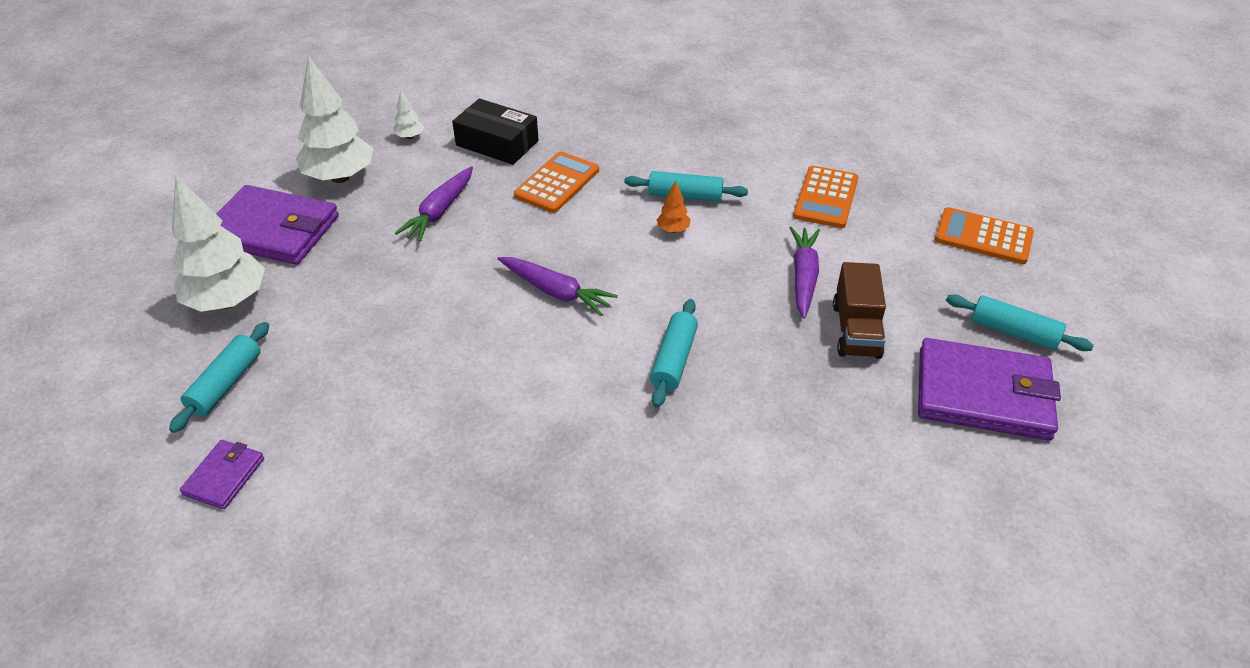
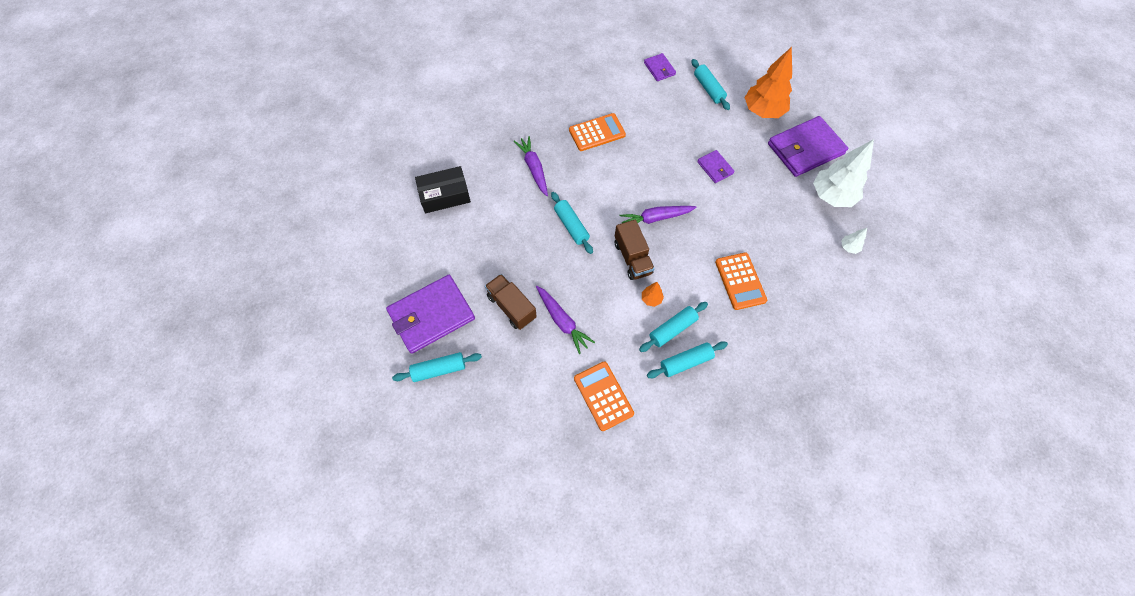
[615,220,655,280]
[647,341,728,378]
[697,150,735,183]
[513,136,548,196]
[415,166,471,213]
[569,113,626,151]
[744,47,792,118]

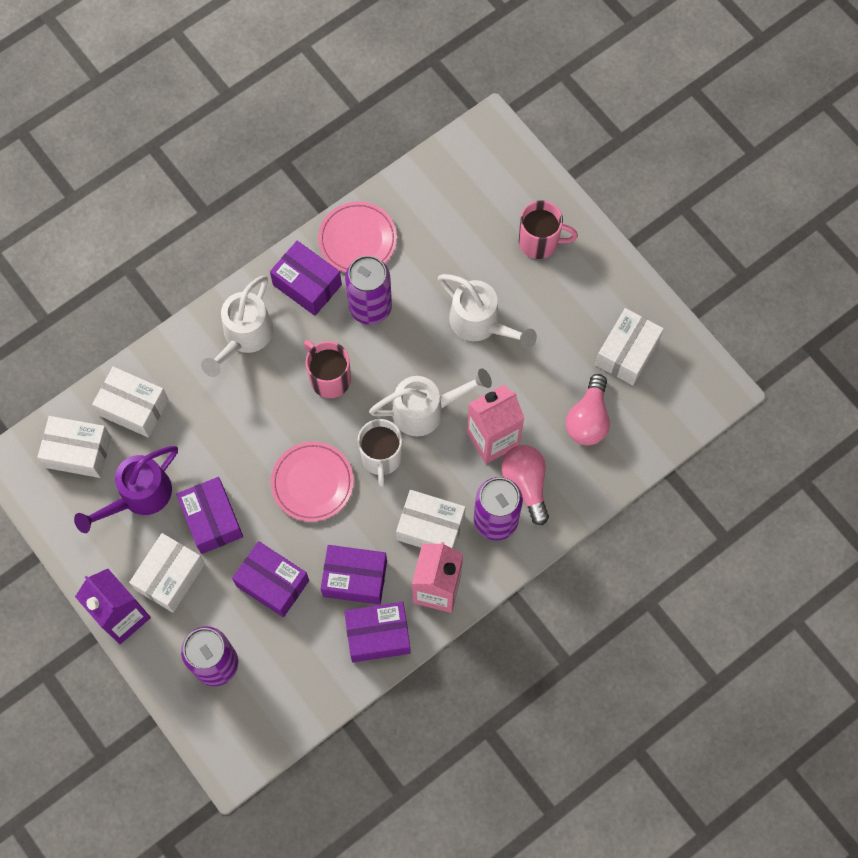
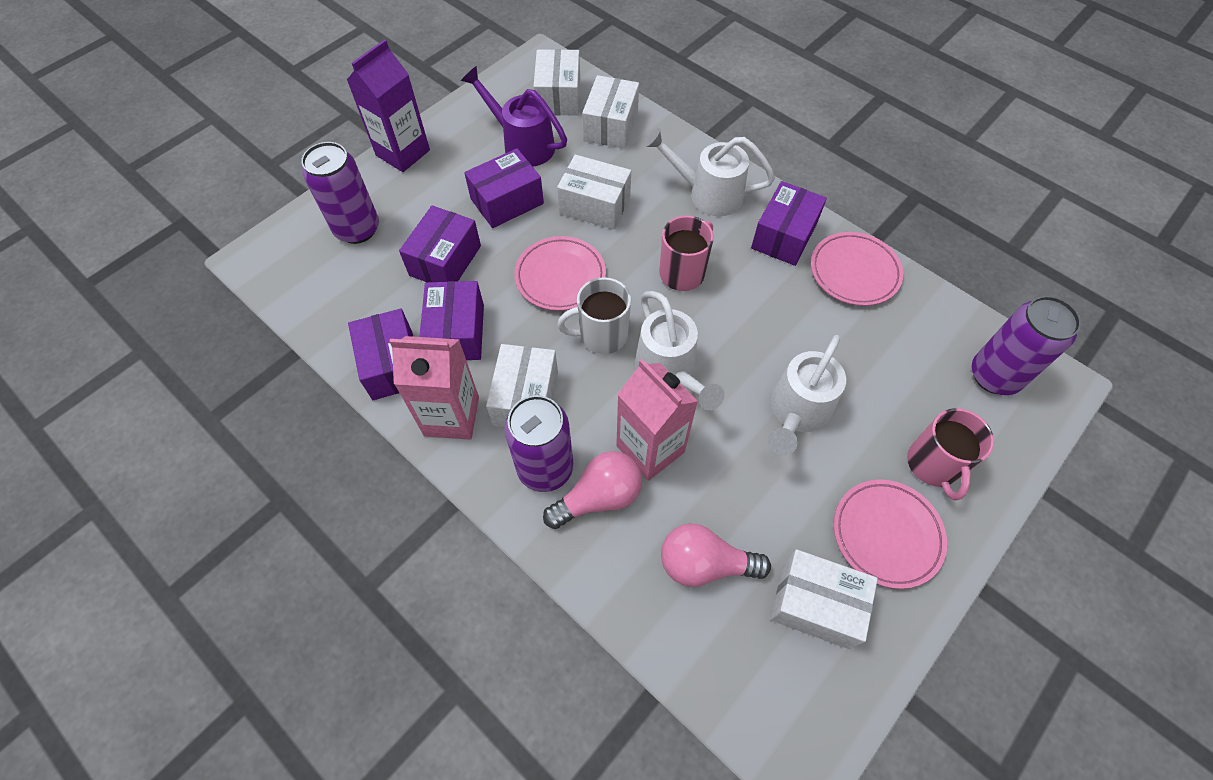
[834,480,947,589]
[557,154,631,230]
[972,296,1081,395]

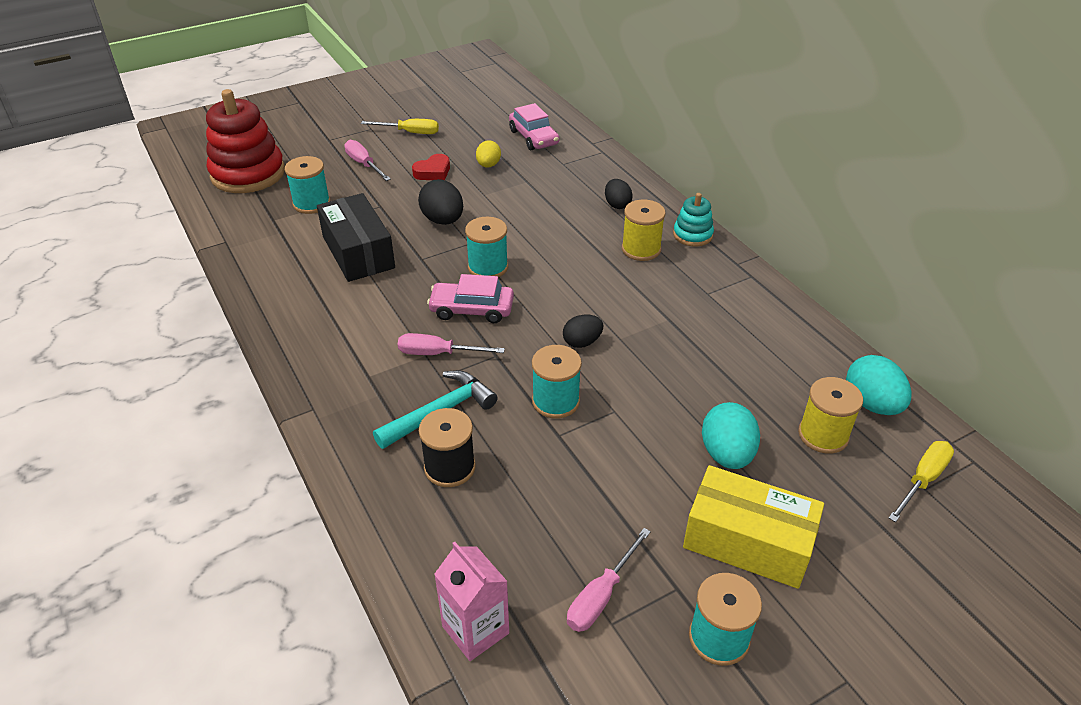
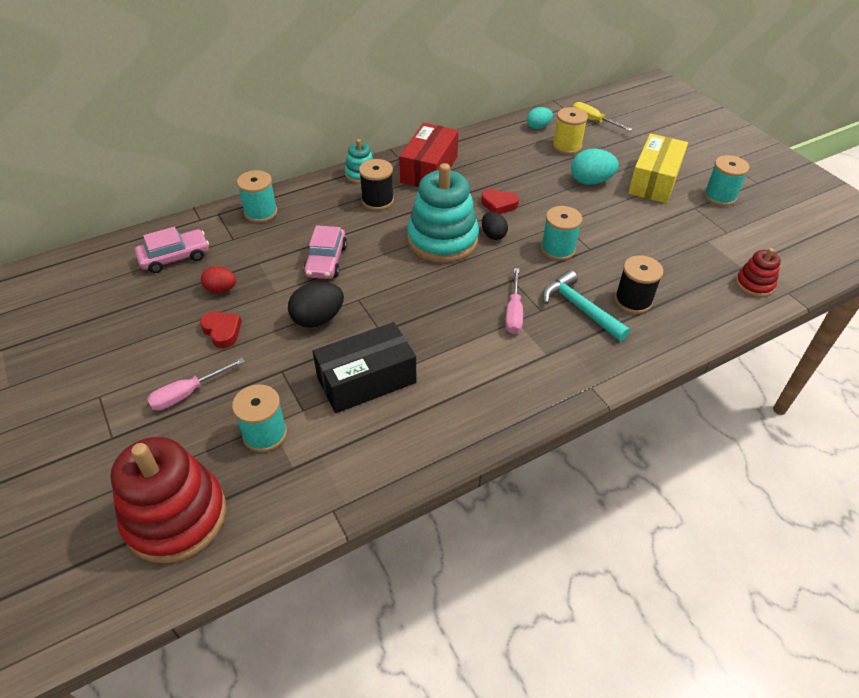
[361,119,439,134] (first image)
[567,528,651,632] (first image)
[605,179,633,209] (first image)
[399,123,459,187]
[407,163,479,263]
[481,189,519,214]
[303,225,347,279]
[237,170,278,223]
[736,248,781,297]
[201,266,236,293]
[359,159,394,210]
[527,107,553,129]

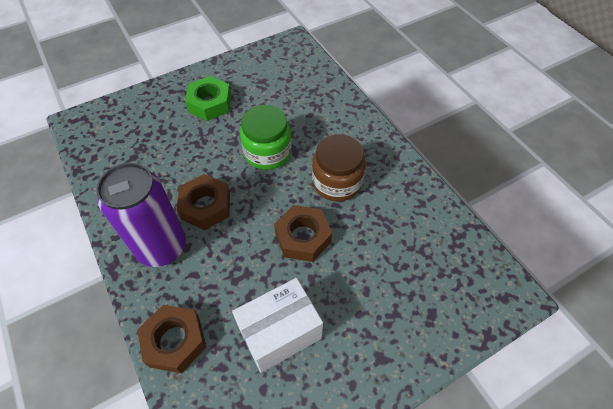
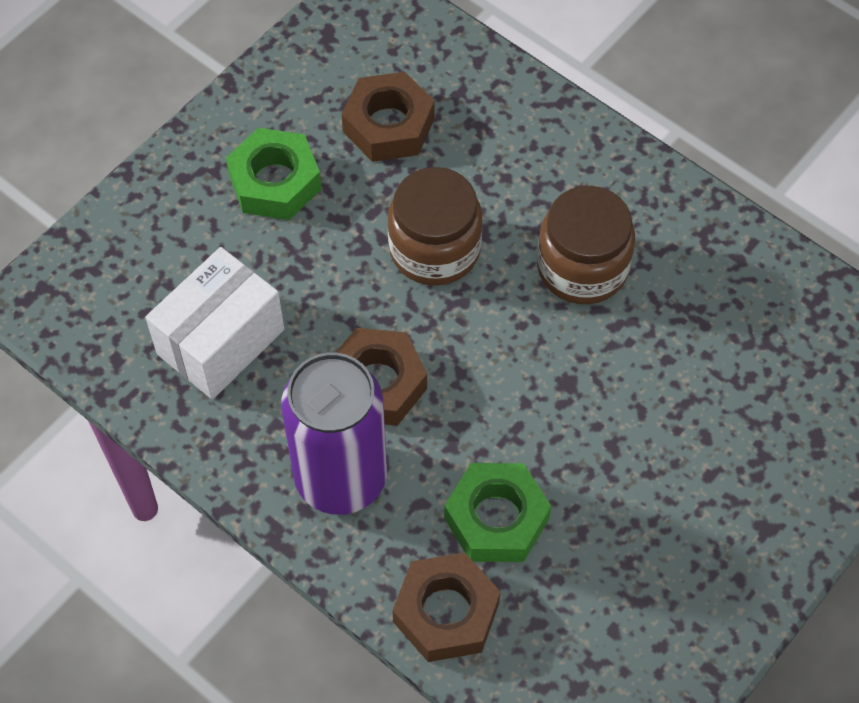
[444,463,551,562]
[145,247,284,399]
[342,72,435,162]
[388,167,483,286]

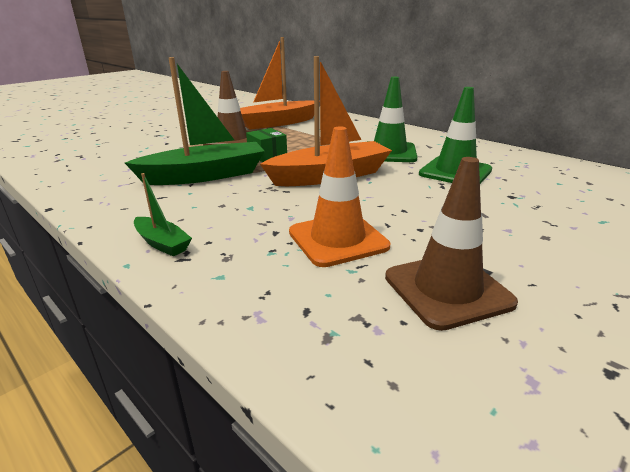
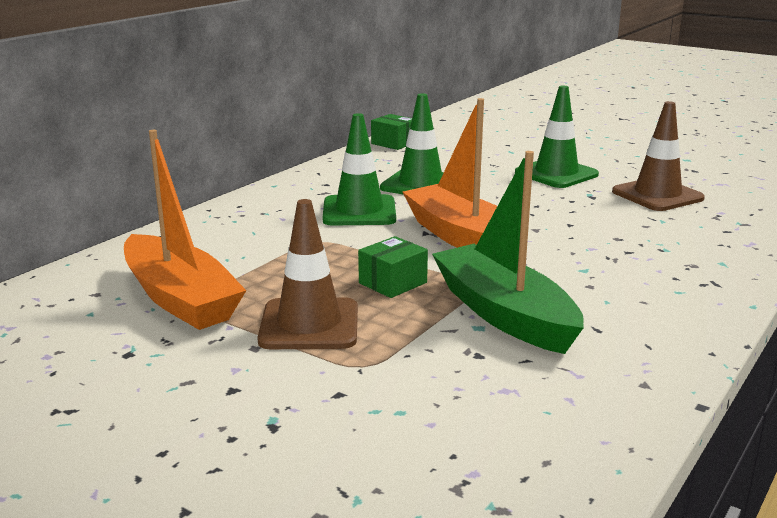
[134,173,192,256] (first image)
[289,127,390,267] (first image)
[371,114,412,150]
[515,86,599,188]

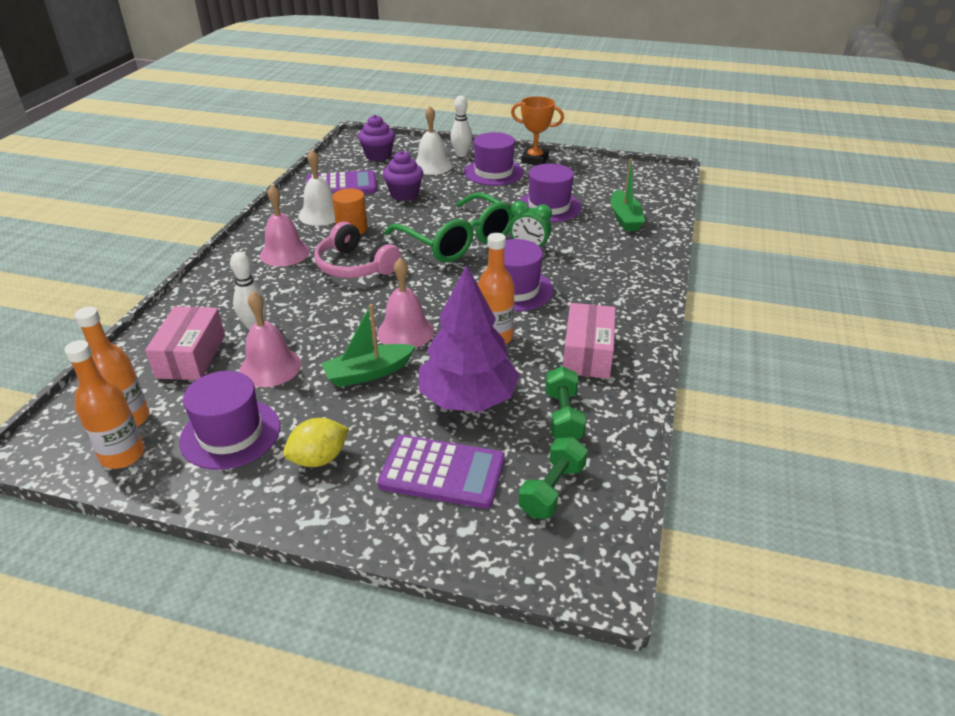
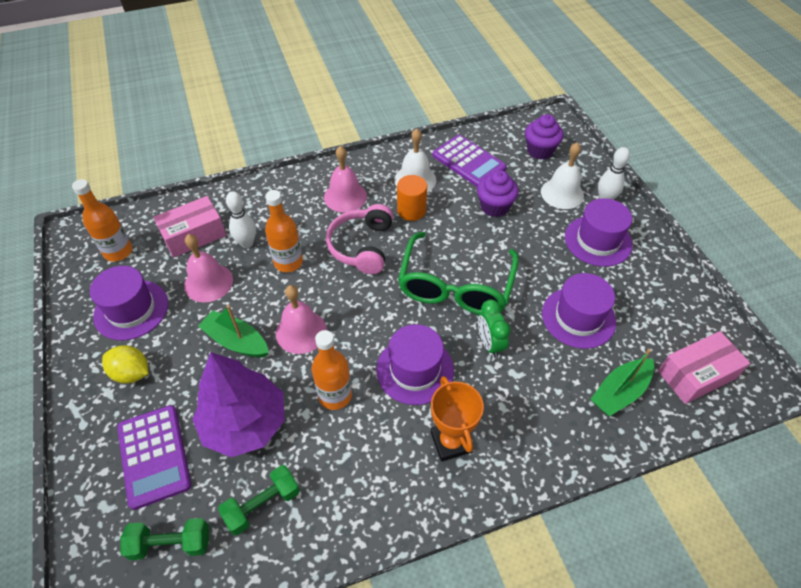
[265,190,303,272]
[431,376,484,462]
[658,331,750,404]

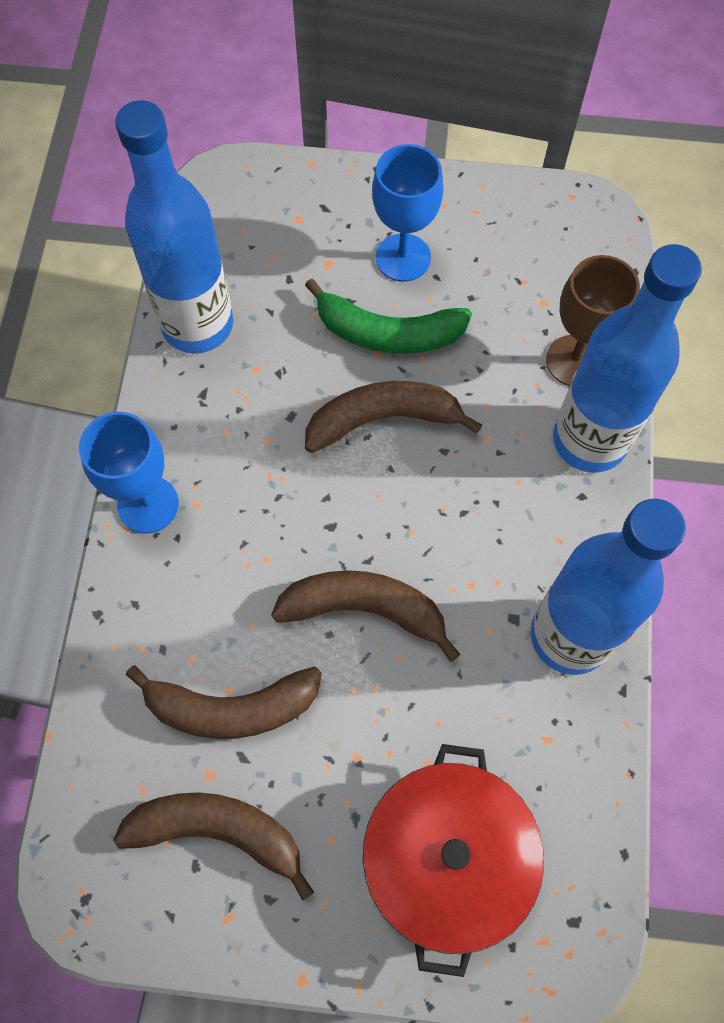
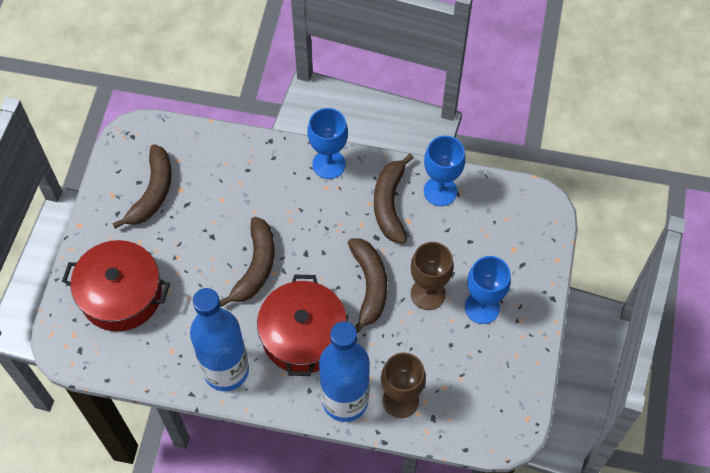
[257,274,347,376]
[374,154,414,243]
[424,136,465,206]
[410,242,454,310]

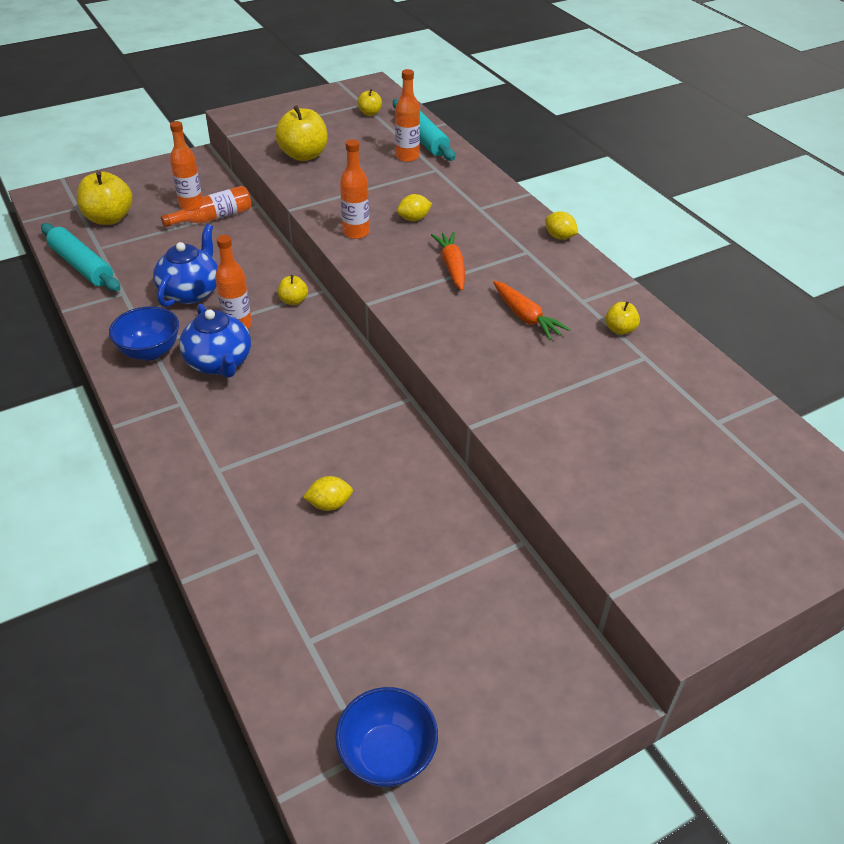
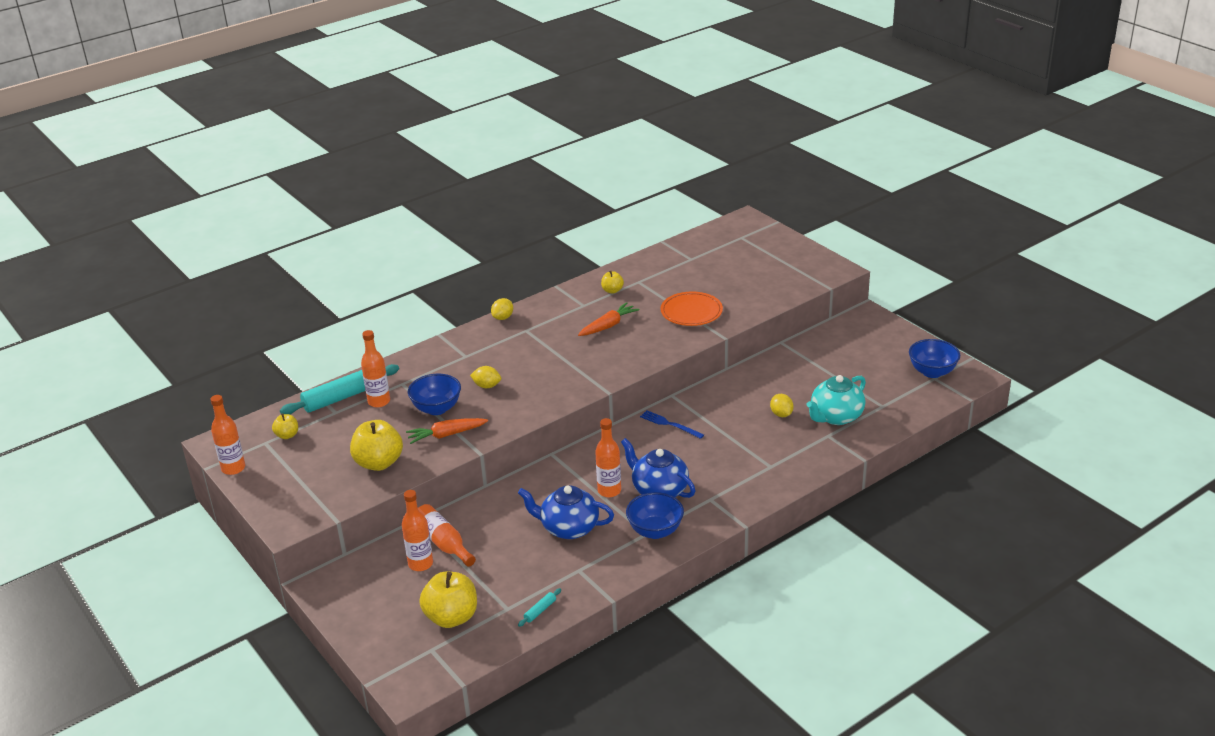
[278,275,308,305] (first image)
[408,374,461,415]
[640,411,704,439]
[661,291,723,326]
[807,375,866,425]
[210,395,245,475]
[406,418,488,444]
[621,438,695,498]
[470,366,501,388]
[518,588,561,627]

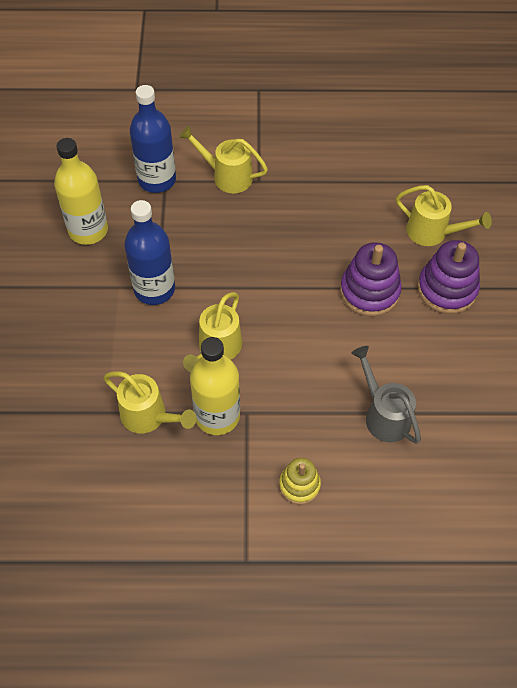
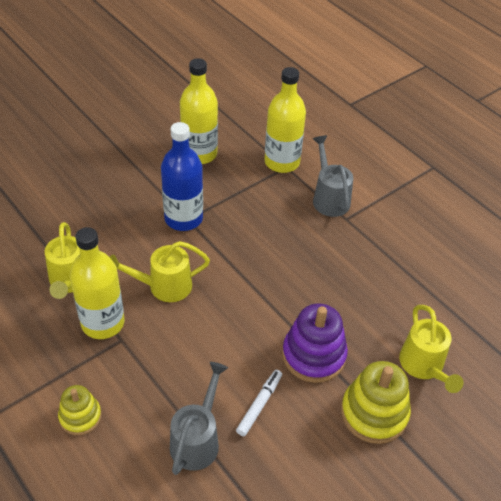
[236,370,282,436]
[264,67,306,173]
[313,135,353,217]
[341,361,411,444]

